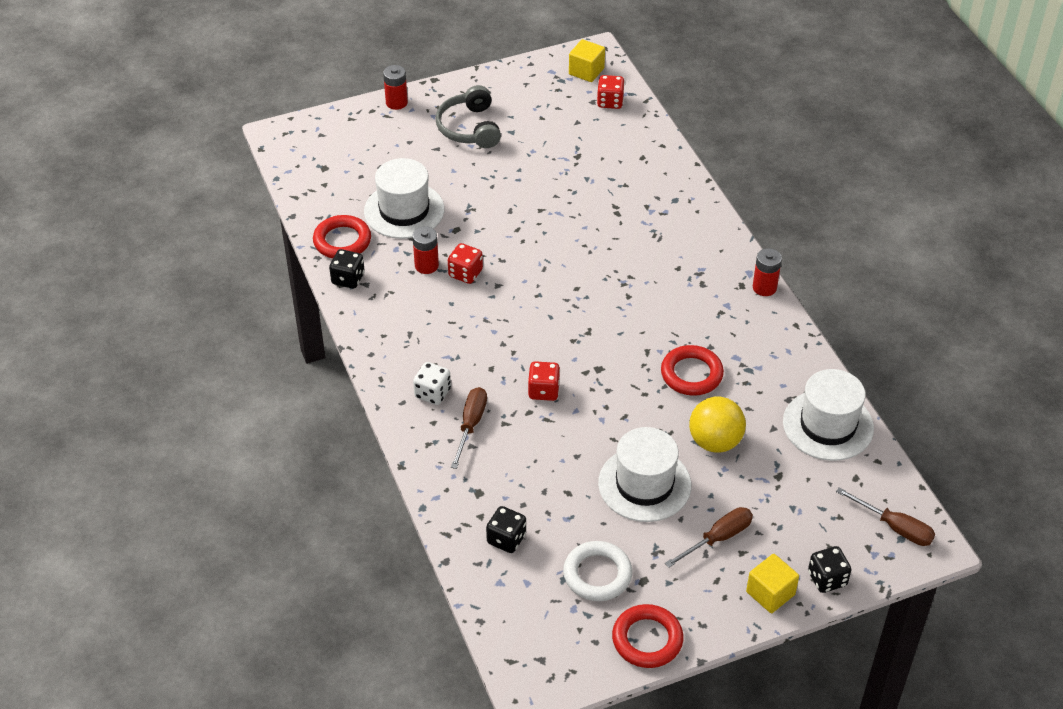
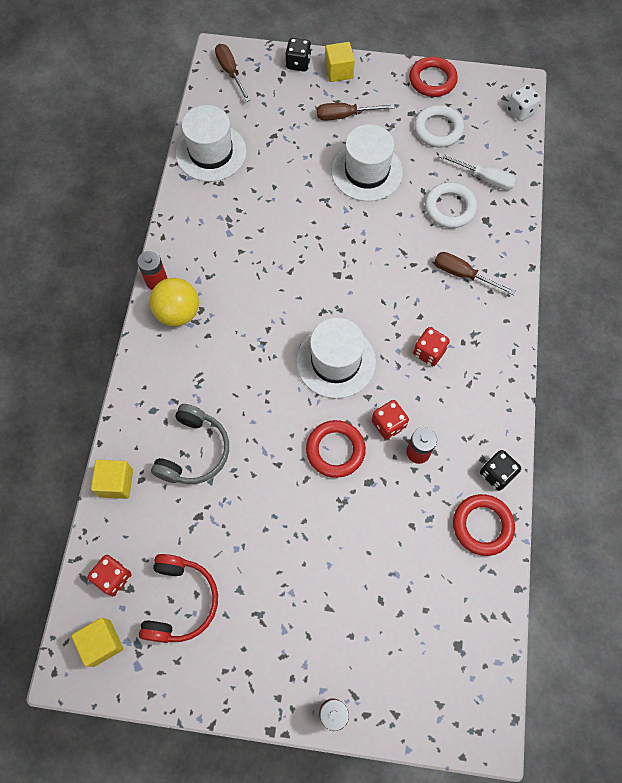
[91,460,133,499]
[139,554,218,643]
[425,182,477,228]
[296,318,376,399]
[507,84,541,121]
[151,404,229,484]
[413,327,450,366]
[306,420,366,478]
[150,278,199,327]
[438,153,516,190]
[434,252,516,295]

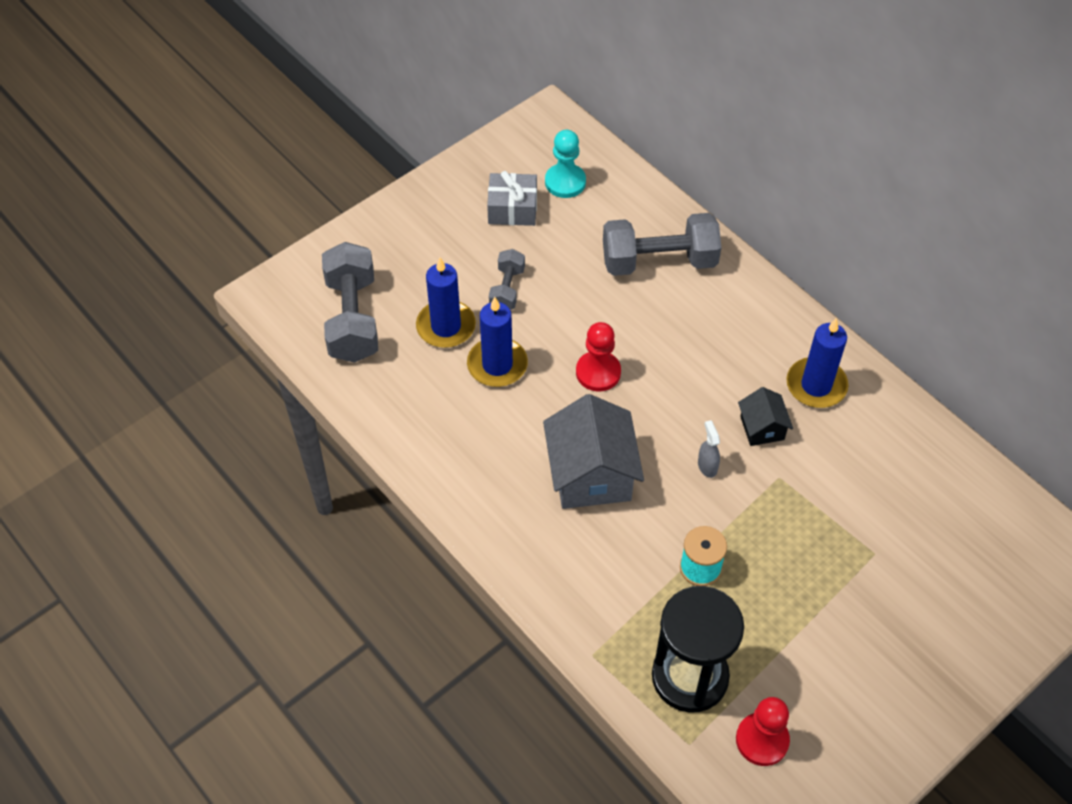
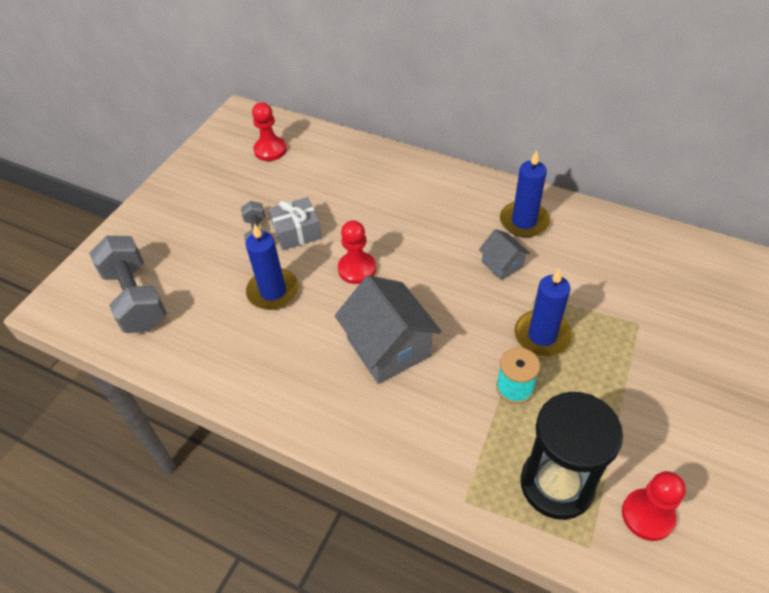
[603,213,721,276] (first image)
[698,420,720,478] (first image)
[515,268,572,356]
[269,197,322,250]
[252,102,287,161]
[479,229,530,280]

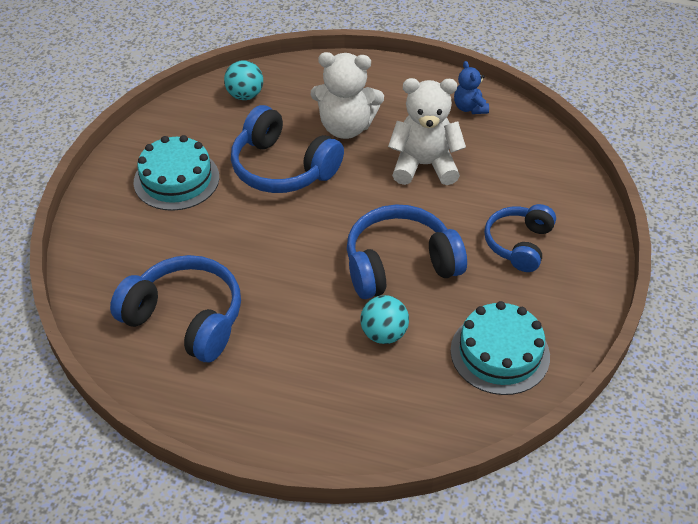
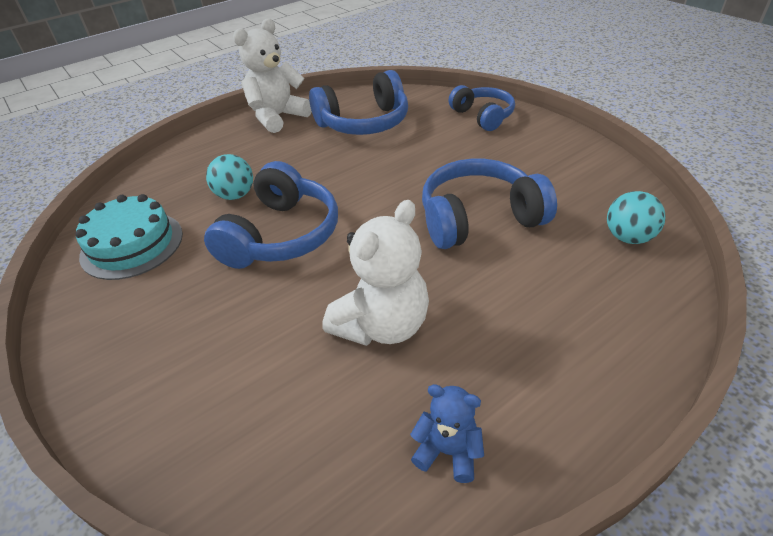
[134,135,219,211] (first image)
[233,18,312,133]
[448,85,515,131]

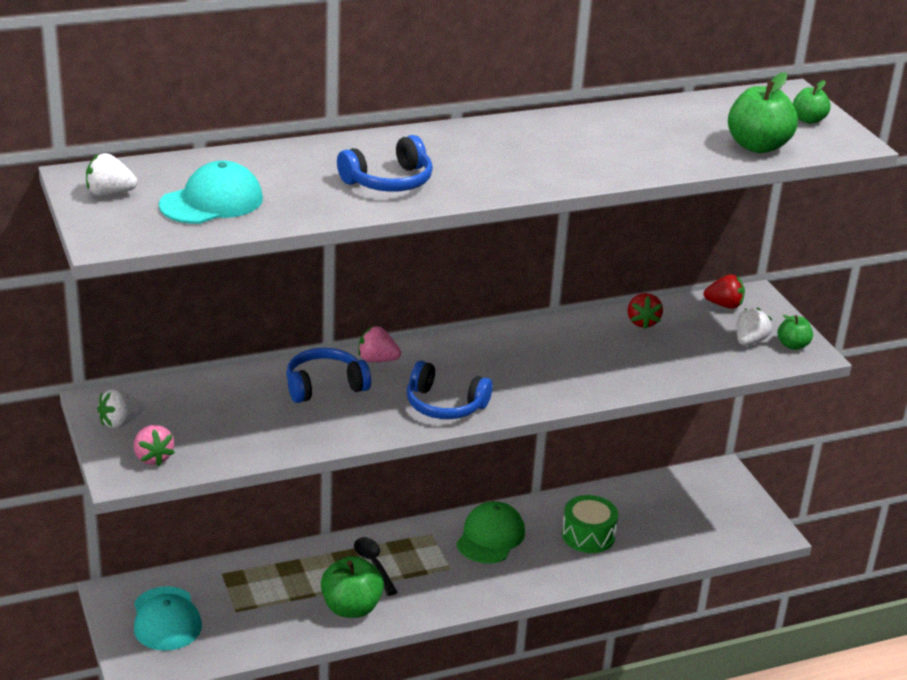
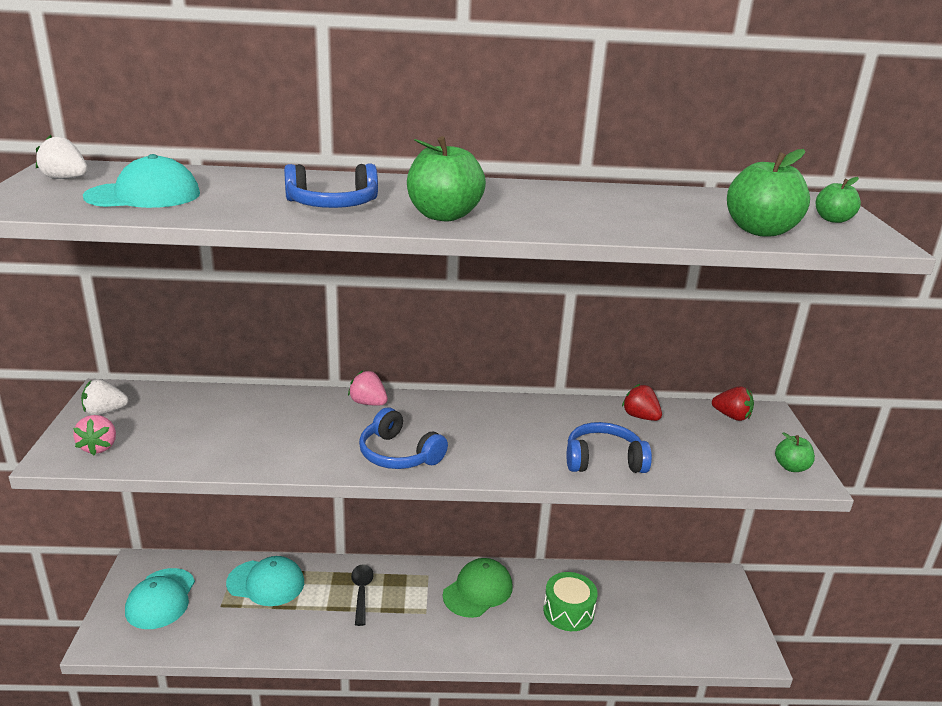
[737,308,772,345] (first image)
[226,556,304,606]
[567,422,652,473]
[407,136,486,221]
[622,384,662,421]

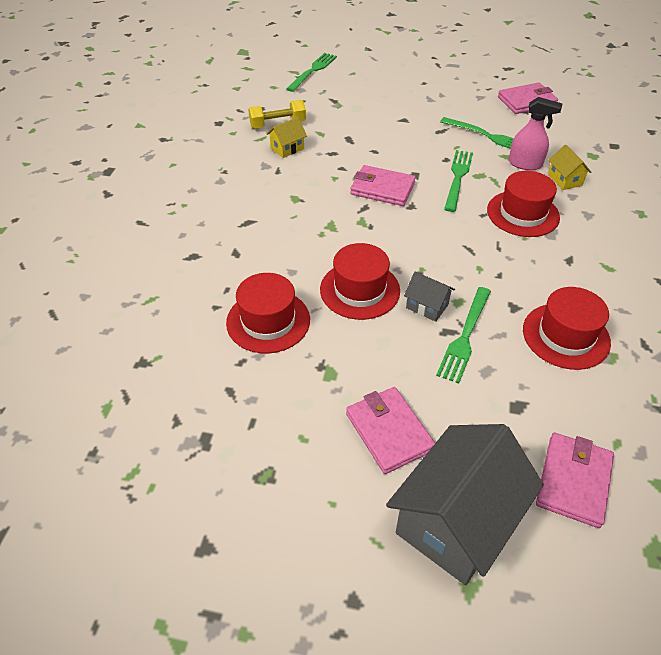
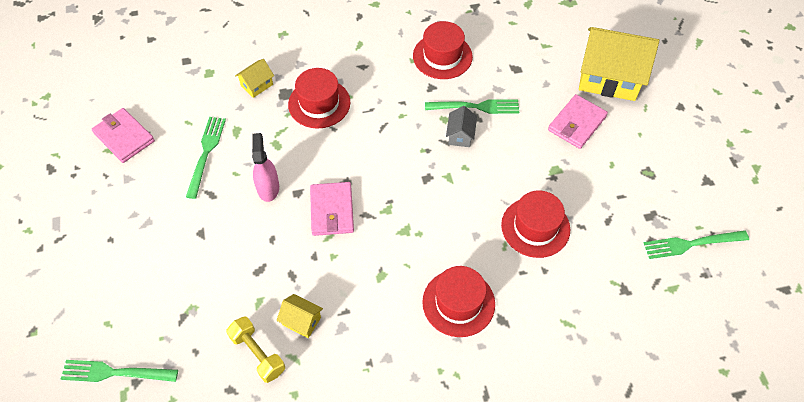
[536,433,614,528] (first image)
[422,266,495,337]
[644,230,749,259]
[252,133,279,202]
[579,27,659,101]

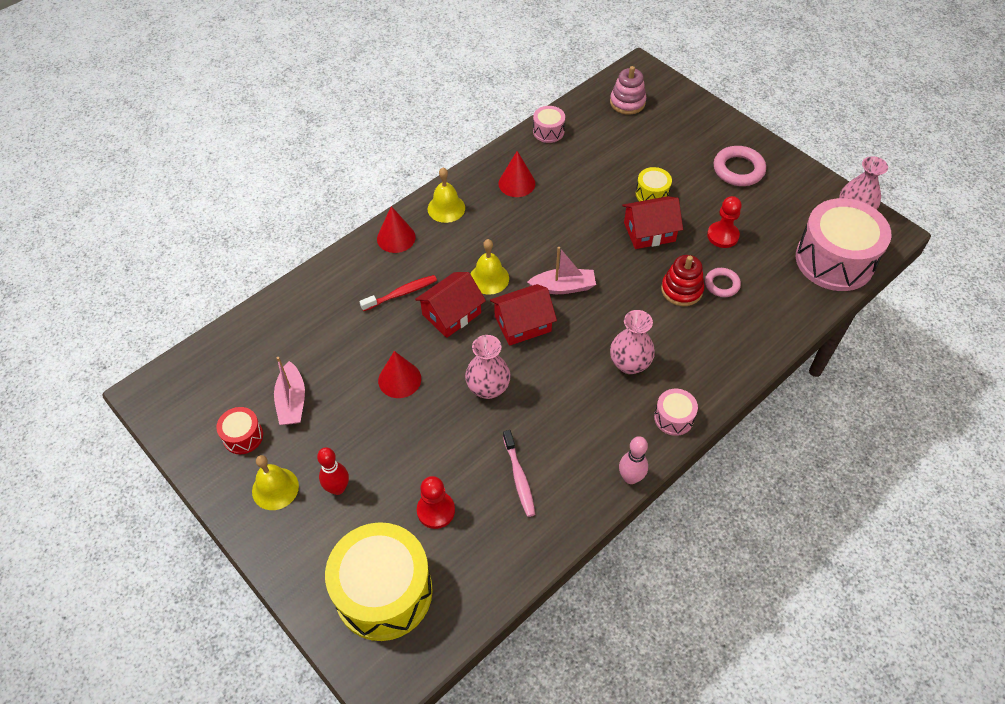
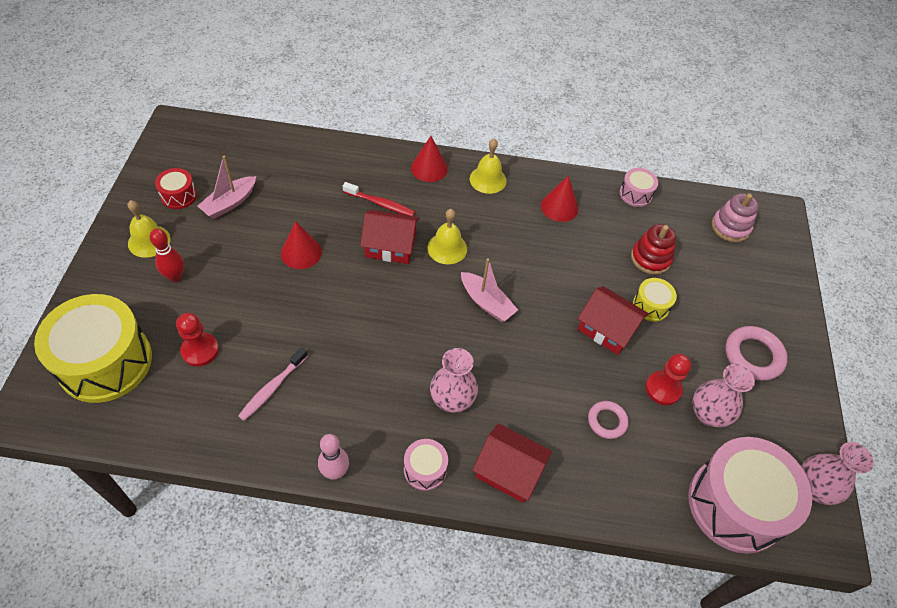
[692,364,755,427]
[472,423,552,503]
[631,224,676,275]

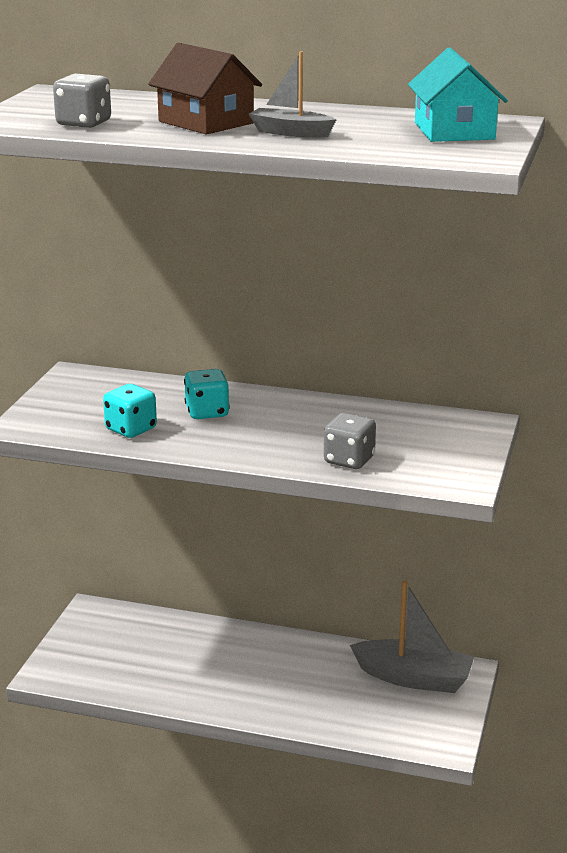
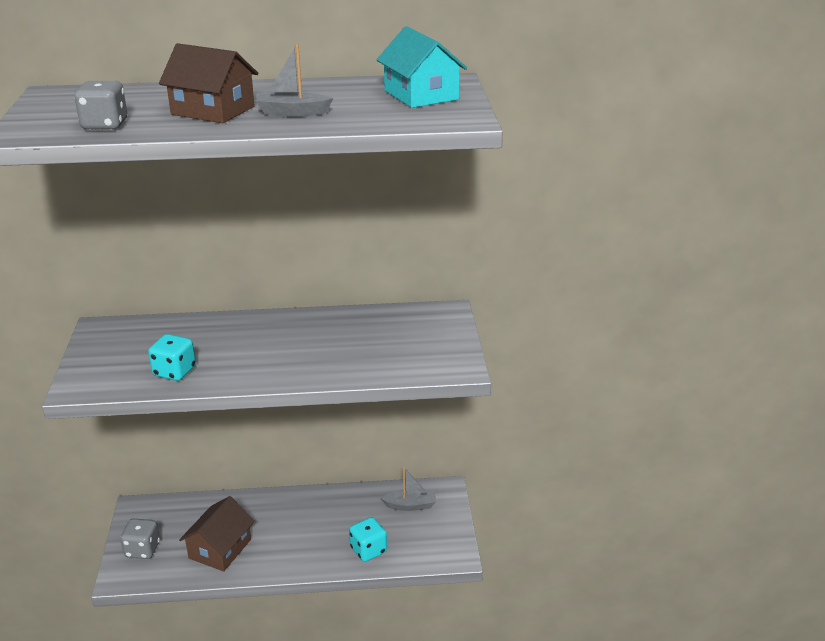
[179,496,255,572]
[349,517,387,562]
[120,519,160,559]
[381,467,436,511]

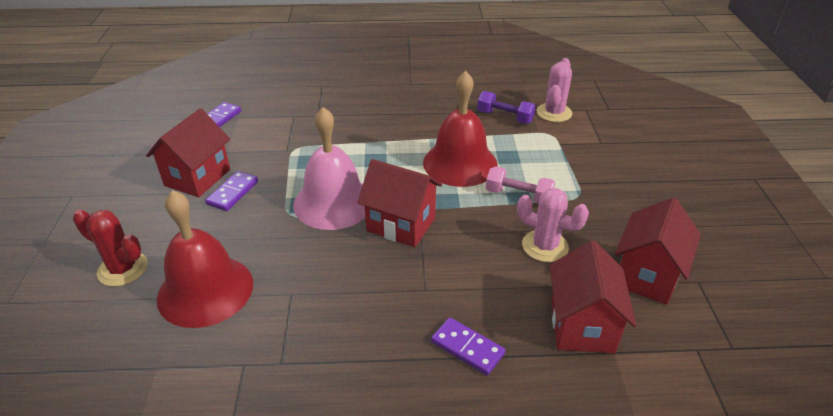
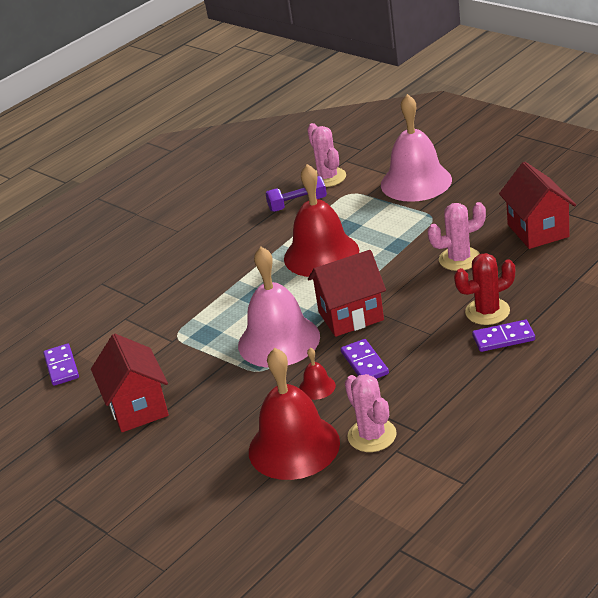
[486,166,555,203] (first image)
[550,240,637,353] (first image)
[299,348,336,400]
[345,374,397,452]
[381,94,452,202]
[454,253,515,325]
[341,339,389,379]

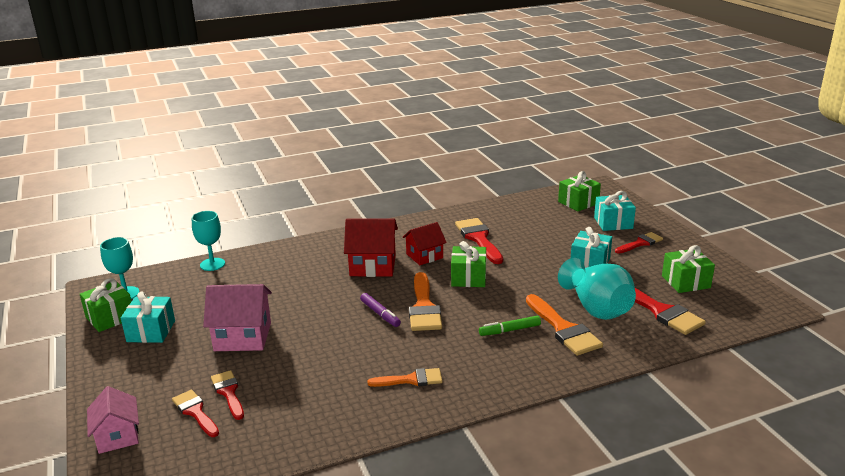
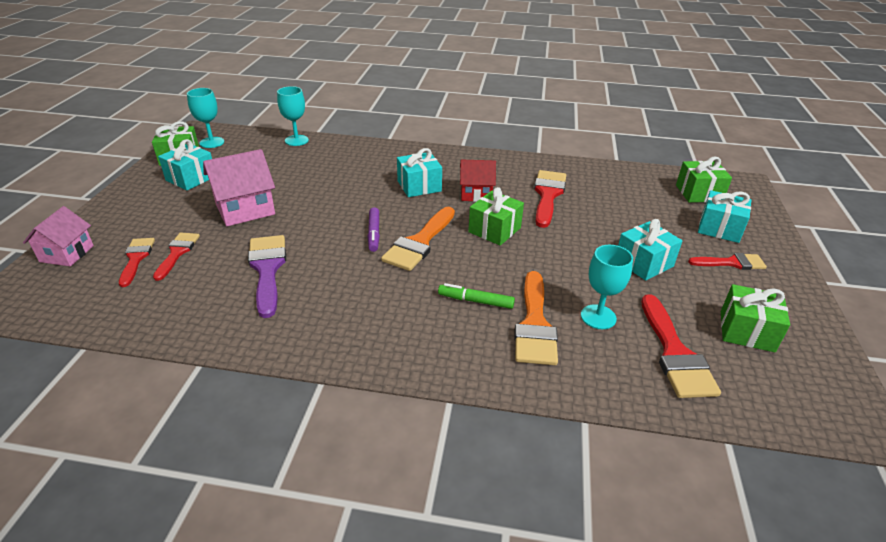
[368,368,443,387] (first image)
[248,235,286,318]
[397,148,442,197]
[581,245,633,329]
[203,149,275,227]

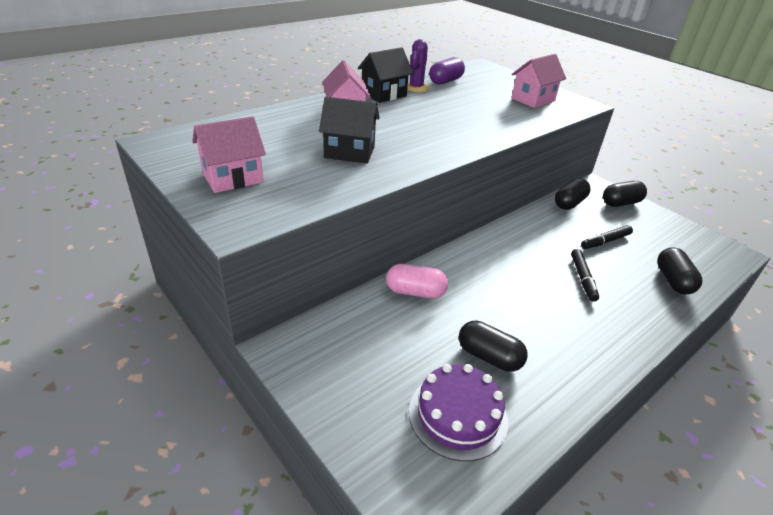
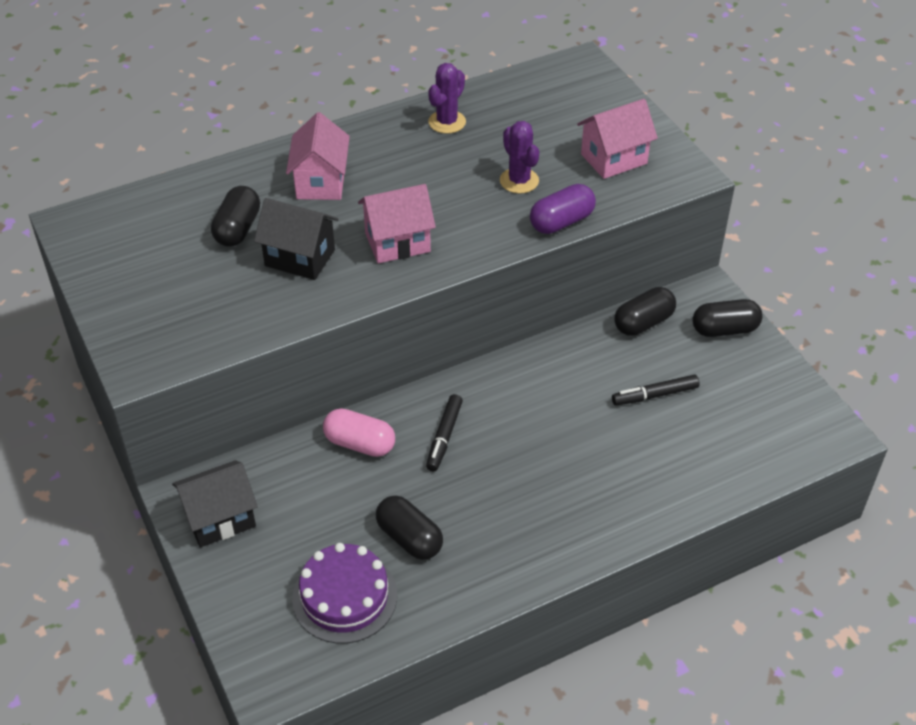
[500,121,539,194]
[358,184,436,263]
[172,460,258,547]
[530,184,596,234]
[426,394,463,471]
[211,186,260,247]

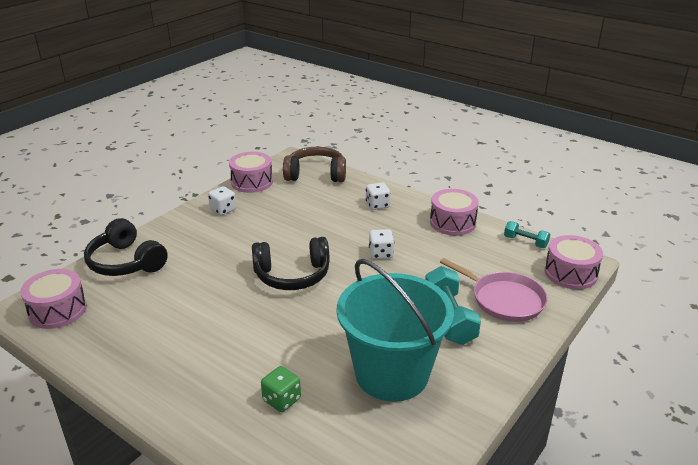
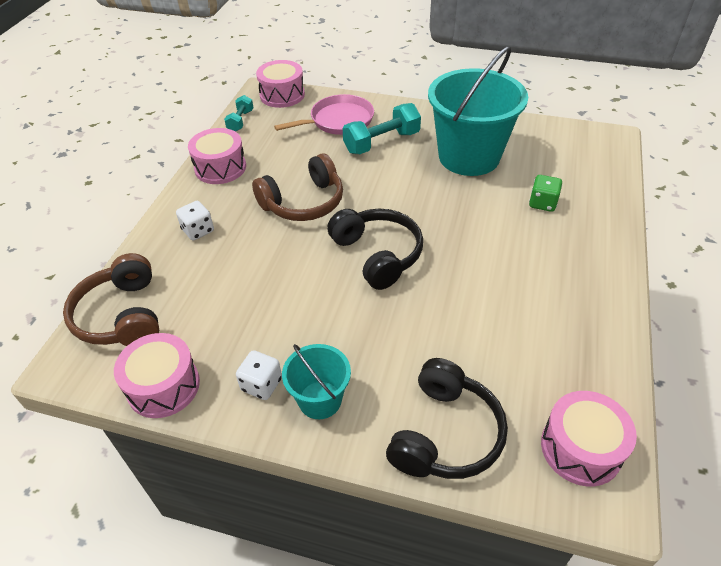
[282,344,351,419]
[252,153,343,221]
[274,94,374,135]

